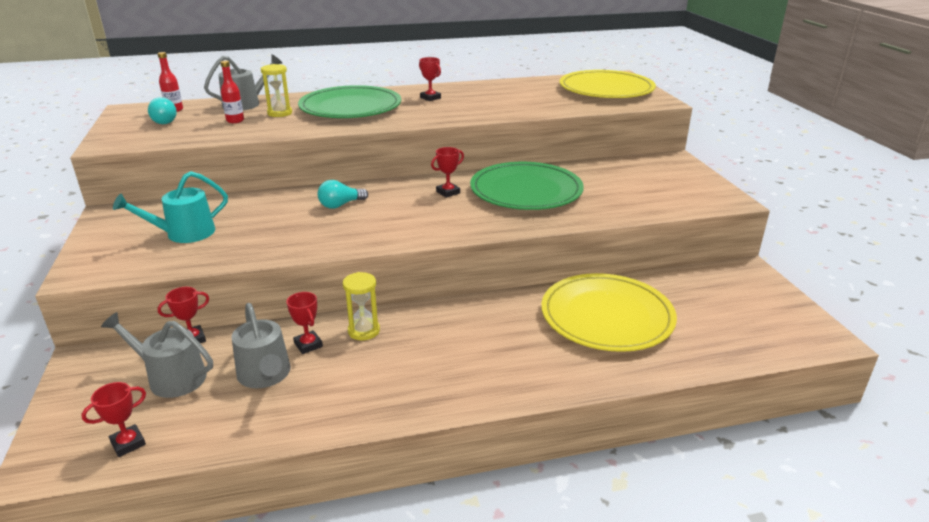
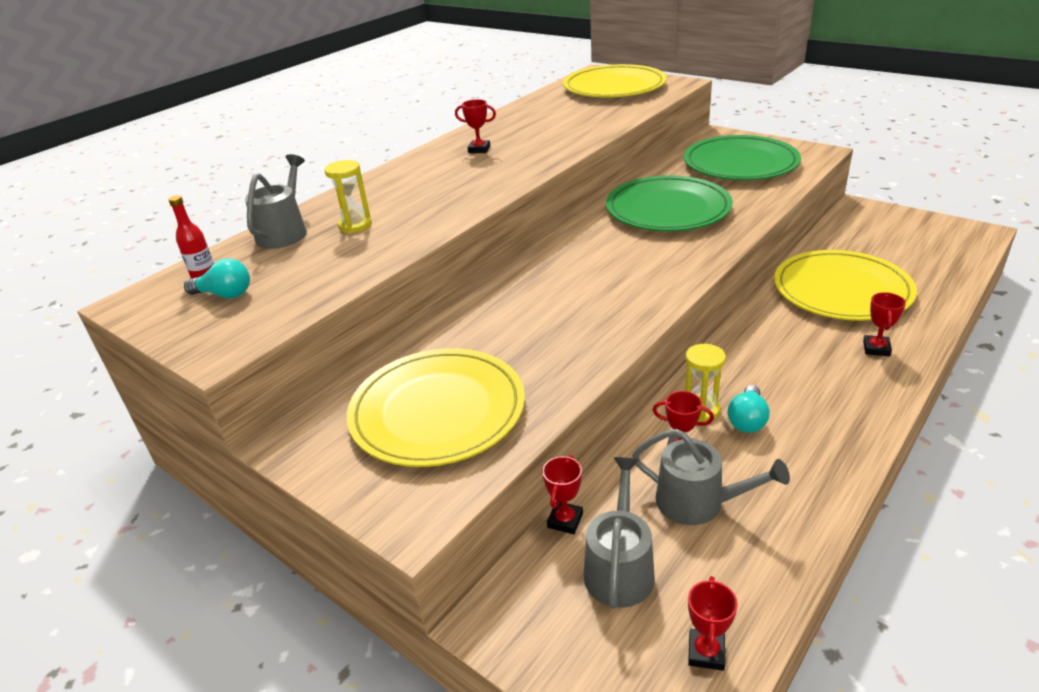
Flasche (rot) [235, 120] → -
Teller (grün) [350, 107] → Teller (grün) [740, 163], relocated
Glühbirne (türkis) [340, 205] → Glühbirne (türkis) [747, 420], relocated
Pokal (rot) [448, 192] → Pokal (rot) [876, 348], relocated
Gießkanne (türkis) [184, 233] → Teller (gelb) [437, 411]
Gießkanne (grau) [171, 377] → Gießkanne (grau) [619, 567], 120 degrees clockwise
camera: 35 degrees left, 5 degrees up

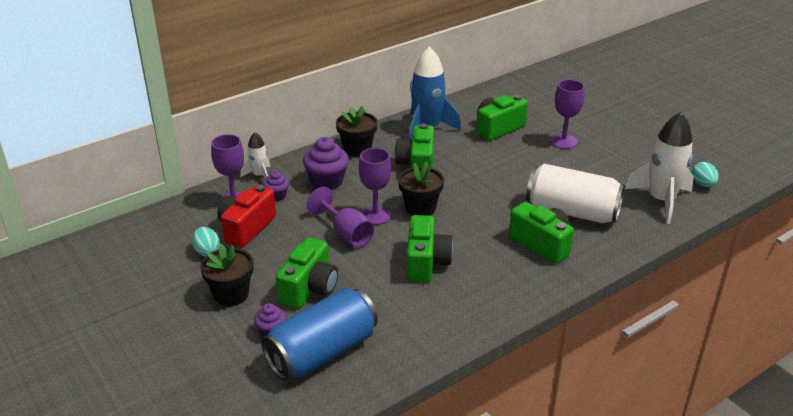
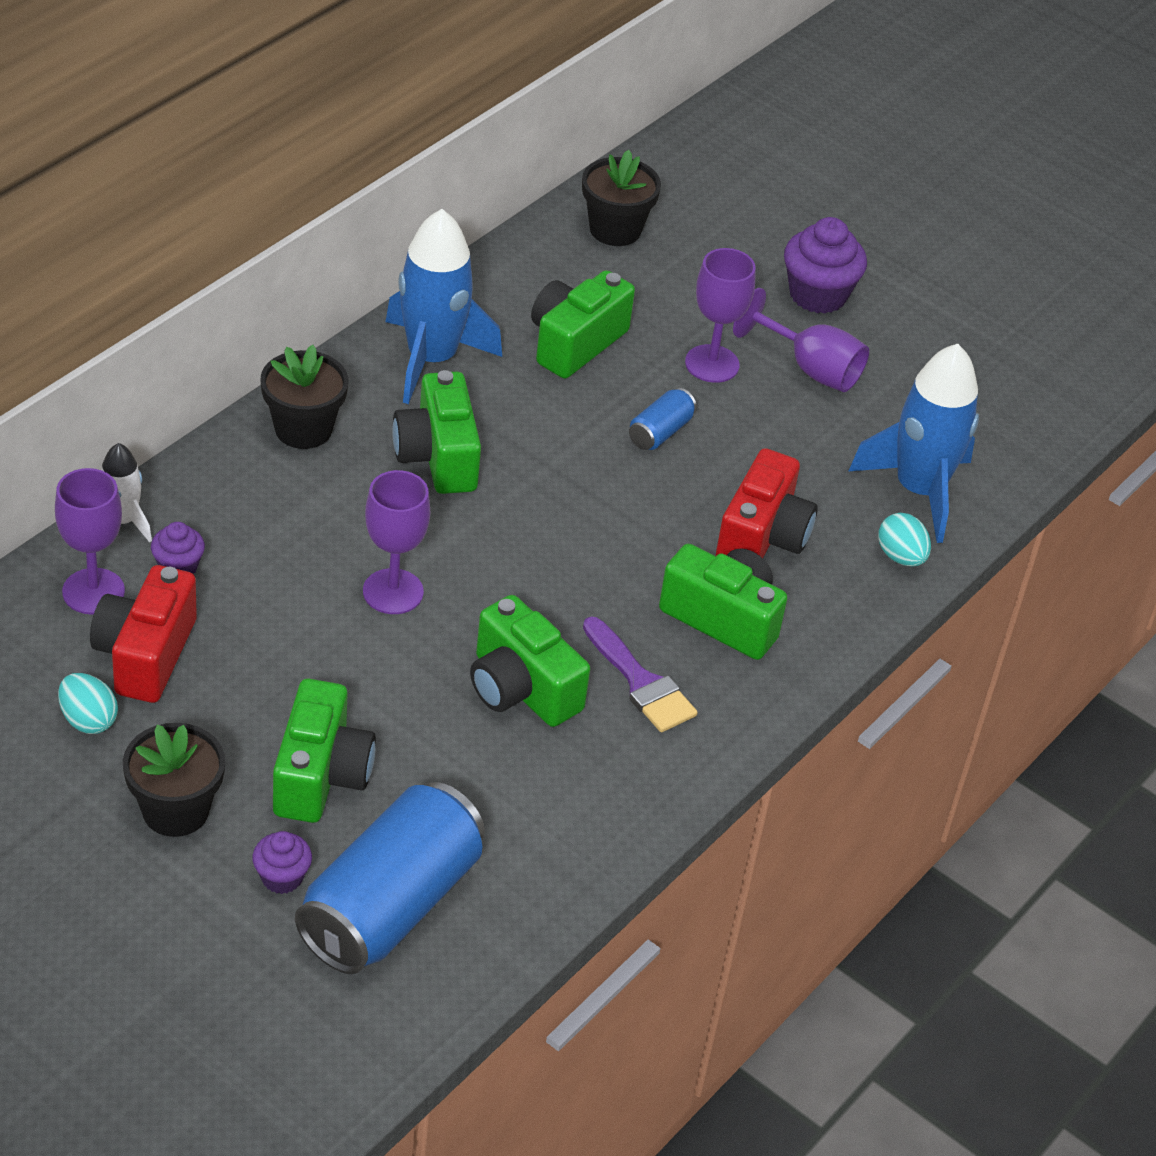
- → Pinsel (lila) [641, 682]
- → Dose (blau) [660, 432]
Muffin (lila) [327, 181] → Muffin (lila) [817, 295], relocated
Kelch (lila) [346, 234] → Kelch (lila) [811, 369], relocated
Blumentopf (schwarz) [420, 208] → Blumentopf (schwarz) [615, 229], relocated
Ei (türkis) [702, 184] → Ei (türkis) [900, 557], relocated
Dose (weiß) [572, 211] → Kamera (rot) [762, 536]
Rakete (weiß) [661, 200] → Rakete (blau) [919, 490]
Kamera (grün) [426, 262] → Kamera (grün) [521, 688], 150 degrees clockwise
camera: 20 degrees left, 10 degrees up

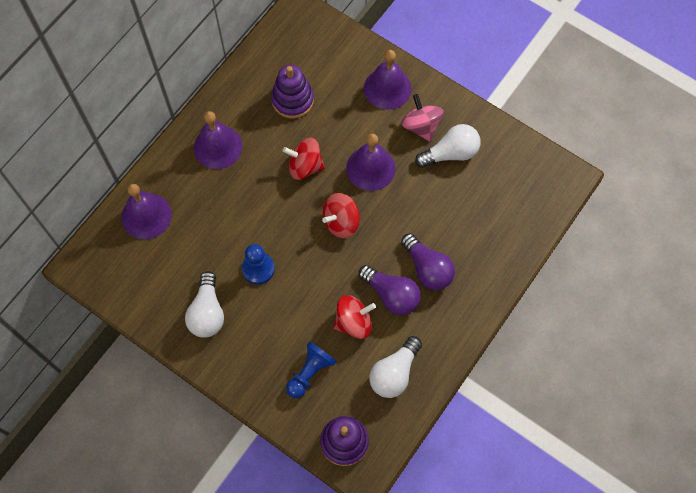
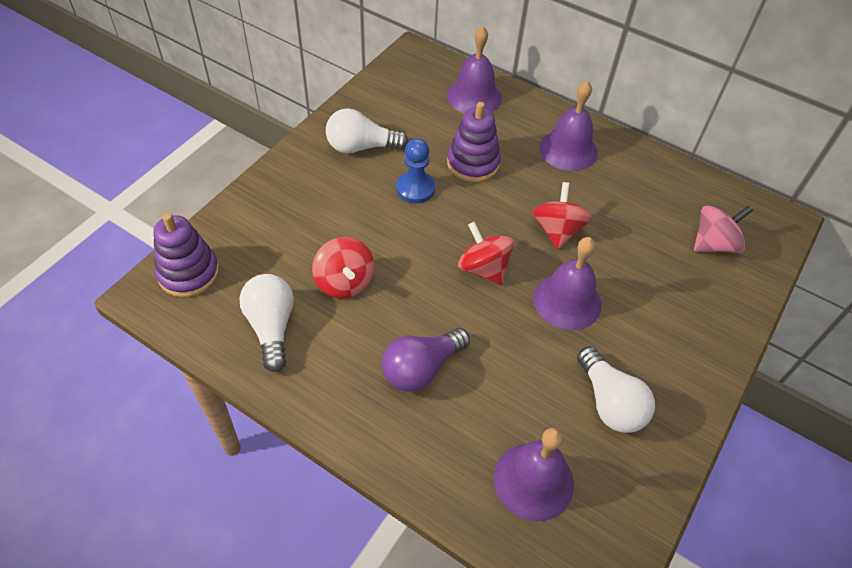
Bauer (blau) [310, 372] → -
Glühbirne (lila) [391, 295] → -
Stapelspielzeug (lila) [292, 100] → Stapelspielzeug (lila) [473, 163], relocated
Glocke (lila) [387, 88] → Glocke (lila) [533, 480], relocated
Kreisel (rosa) [421, 126] → Kreisel (rosa) [713, 244], relocated
Glühbirne (weiß) [394, 373] → Glühbirne (weiß) [271, 327], 45 degrees clockwise
camera: 85 degrees right, 15 degrees down

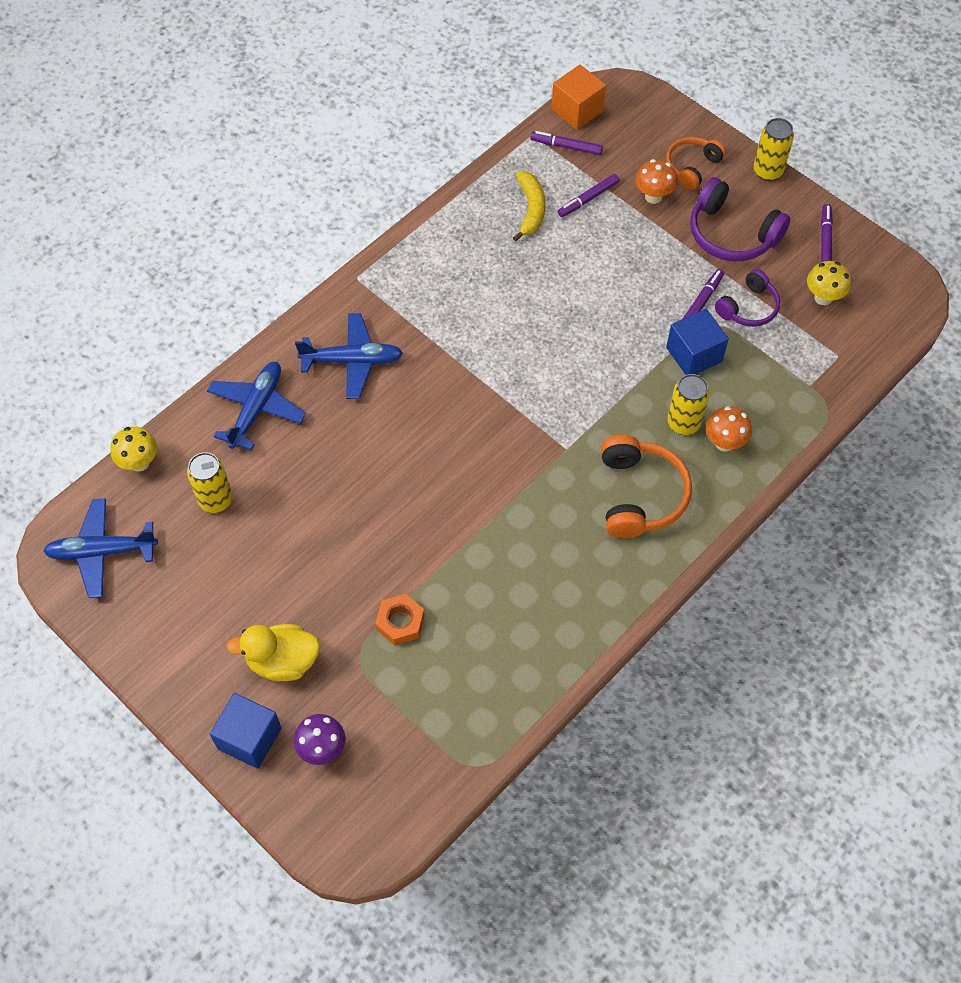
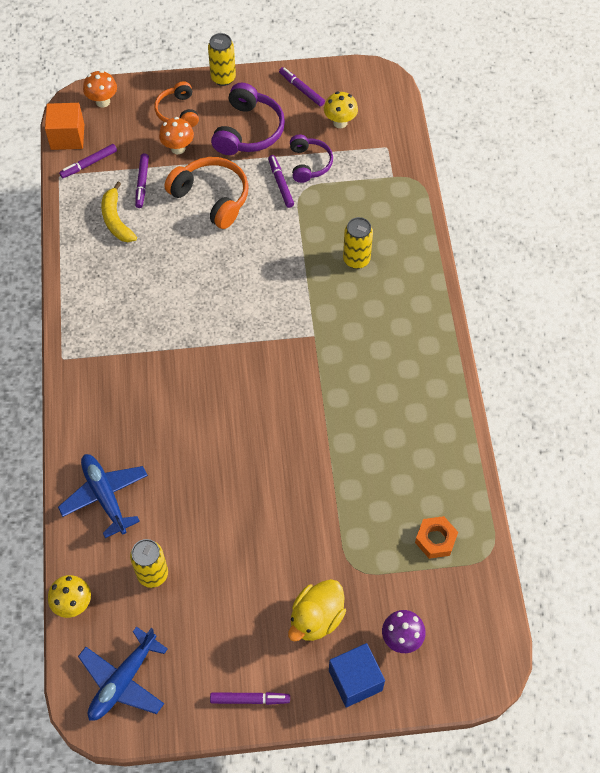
Flugzeug (blau) [352, 361] → -
Kubus (blau) [694, 354] → -
- → Filzstift (lila) [250, 699]
Sechskantmutter (orange) [400, 622] → Sechskantmutter (orange) [435, 539], relocated
Kopfhörer (orange) [640, 495] → Kopfhörer (orange) [212, 197], relocated
Pilz (orange) [724, 443] → Pilz (orange) [103, 101], relocated
Banane (gelb) [530, 209] → Banane (gelb) [116, 220], 150 degrees counterclockwise
Kopfhörer (lila) [731, 234] → Kopfhörer (lila) [248, 131], 60 degrees counterclockwise
camera: 50 degrees left, 0 degrees up

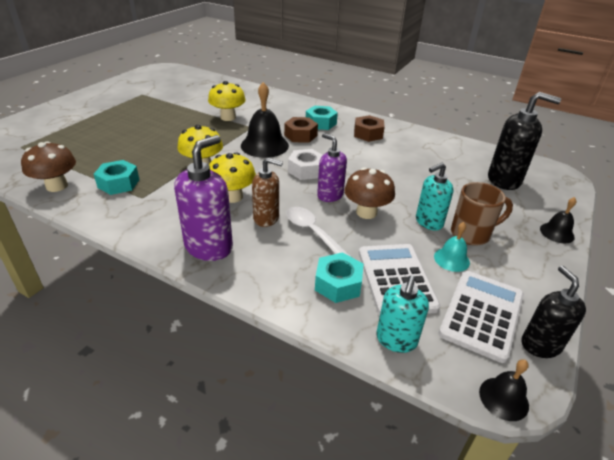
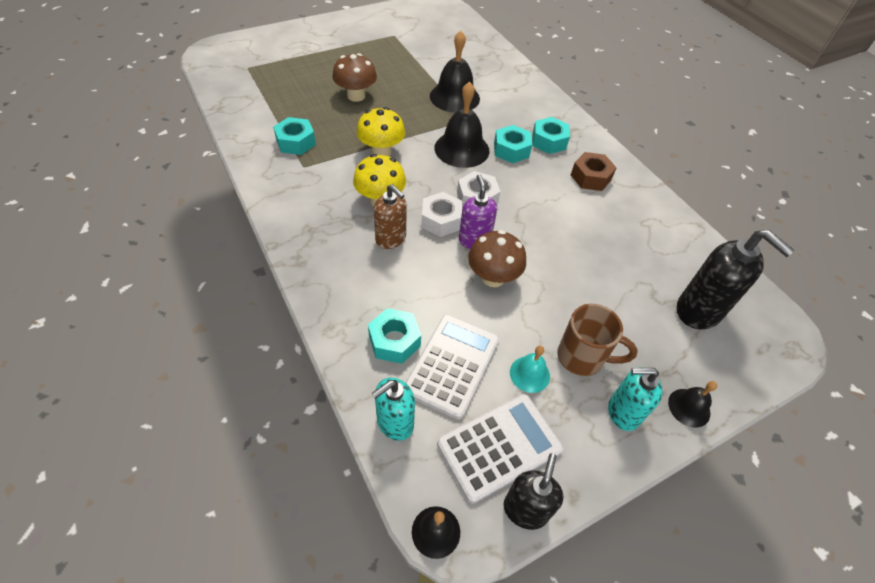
Seifenspender (lila) [209, 247] → -
Löffel (weiß) [313, 232] → -
- → Sechskantmutter (weiß) [441, 220]
Pilz (braun) [57, 186] → Pilz (braun) [356, 96], relocated
Seifenspender (türkis) [428, 222] → Seifenspender (türkis) [623, 412], relocated
Pilz (gelb) [228, 117] → Glocke (schwarz) [454, 97]
Sechskantmutter (braun) [300, 135] → Sechskantmutter (türkis) [511, 150]
camera: 30 degrees right, 15 degrees up

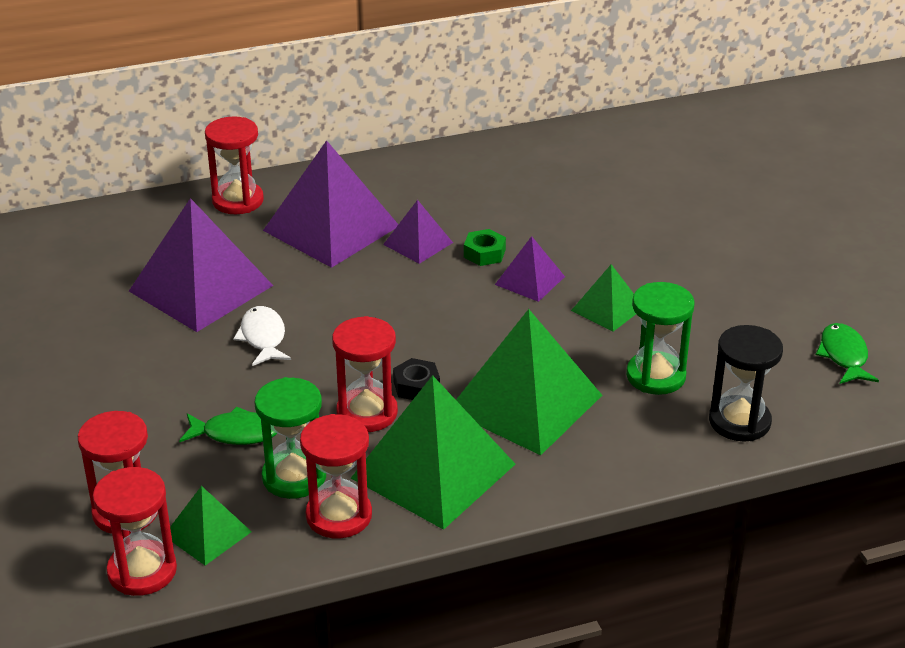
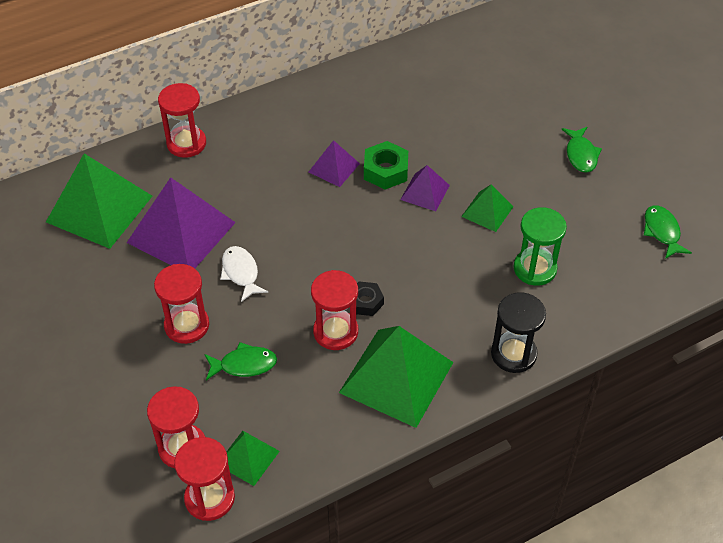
Sanduhr (grün) [294, 477] → -
Pyramide (lila) [331, 228] → -
- → Fisch (grün) [581, 155]
Sanduhr (rot) [339, 516] → Sanduhr (rot) [187, 325], relocated
Pyramide (grün) [525, 402] → Pyramide (grün) [99, 208], relocated
Sanduhr (schwarz) [739, 421] → Sanduhr (schwarz) [513, 354], relocated
Sechskantmutter (grün) [484, 253] → Sechskantmutter (grün) [385, 171], x1.51
camera: 10 degrees left, 15 degrees up

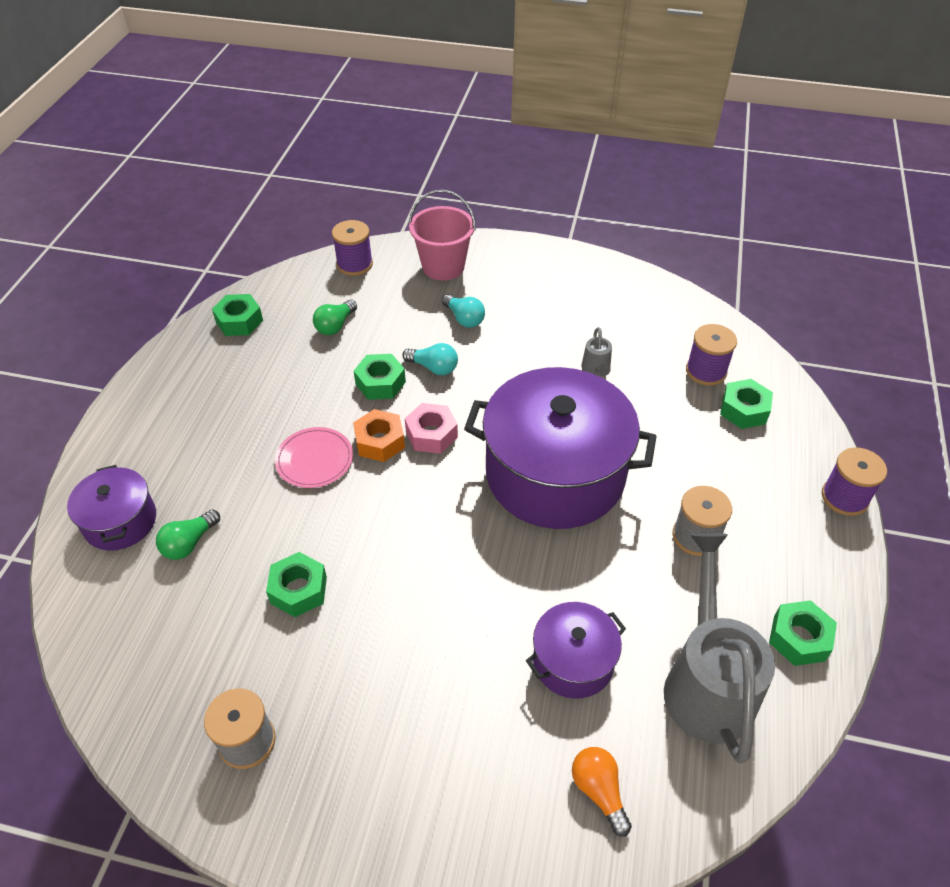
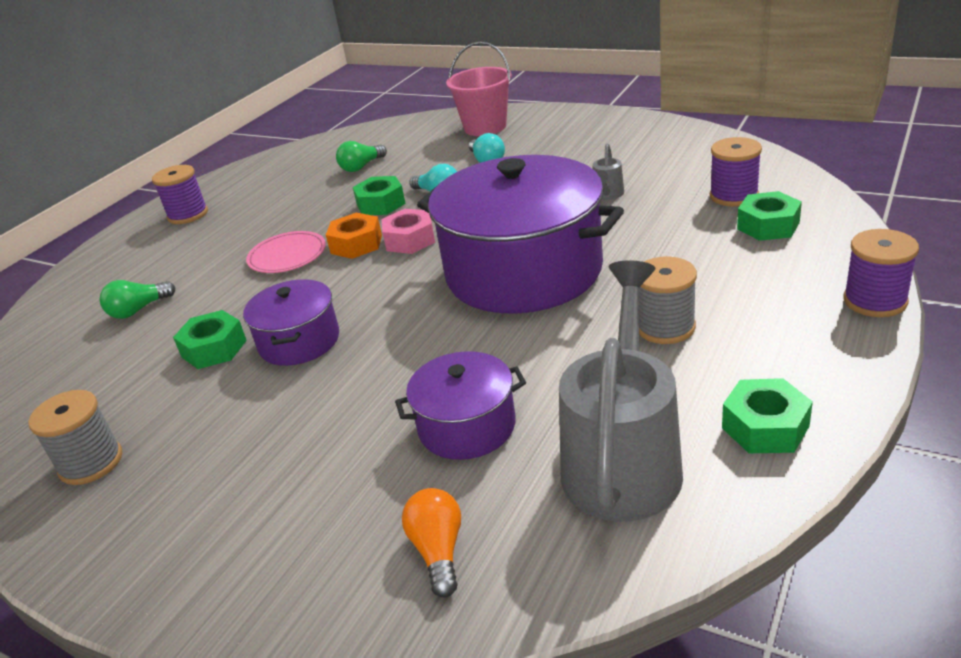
Sechskantmutter (grün) [239, 321] → -
Kochtopf (lila) [120, 521] → Kochtopf (lila) [299, 341], relocated
Garnrolle (lila) [354, 264] → Garnrolle (lila) [188, 214], relocated
camera: 20 degrees right, 15 degrees down

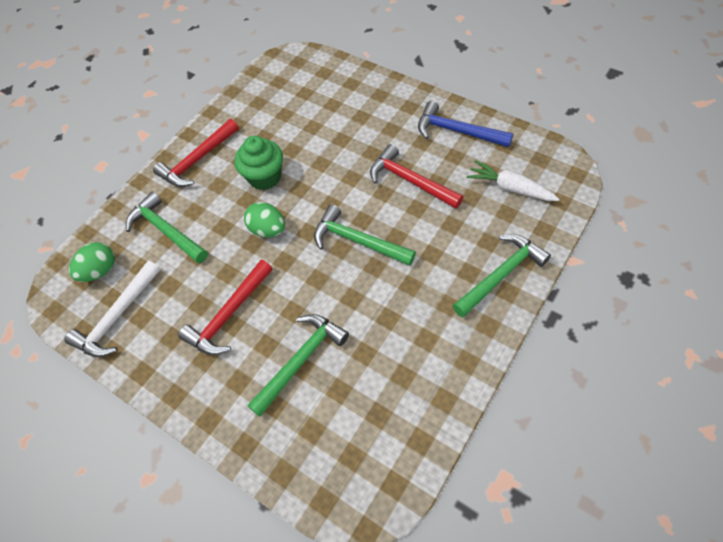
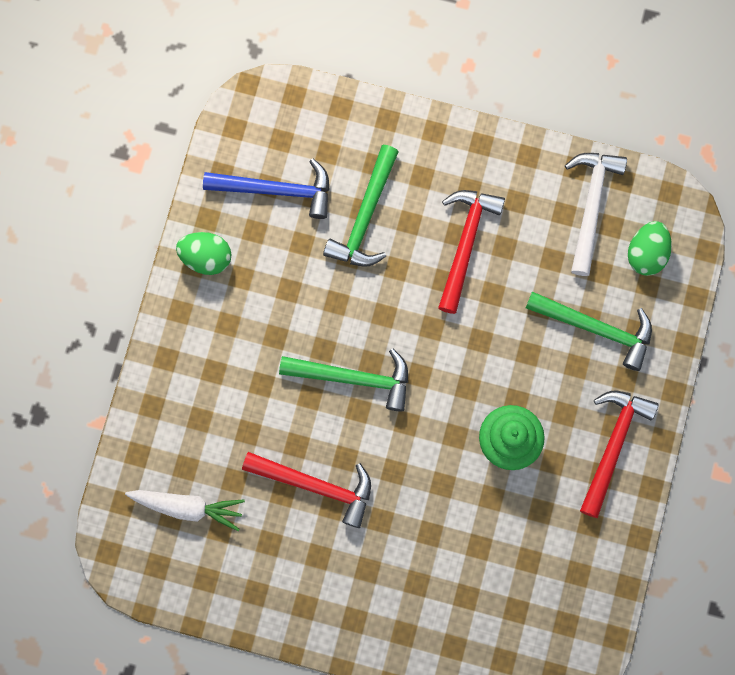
Hammer (grün) [501, 275] → -
Ei (grün) [268, 230] → Ei (grün) [206, 257], relocated
Hammer (blau) [457, 131] → Hammer (blau) [276, 190], relocated
camera: 155 degrees right, 20 degrees up

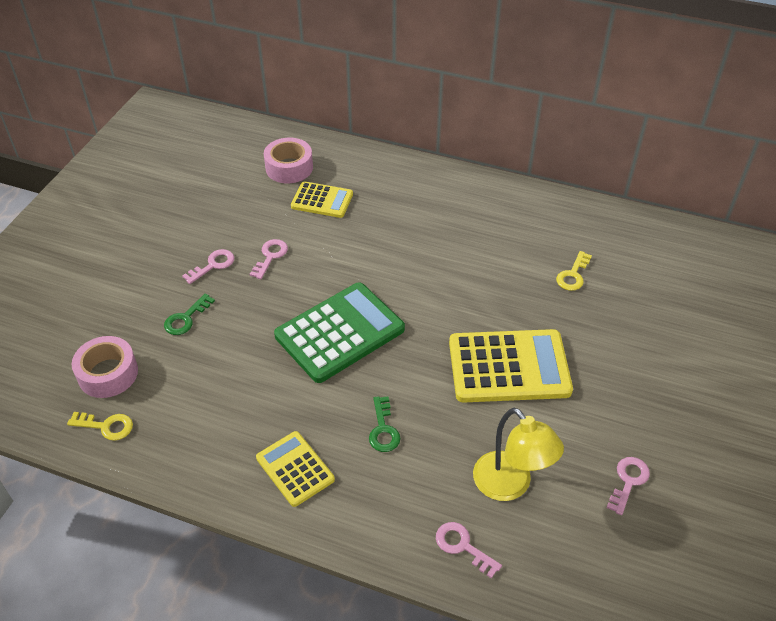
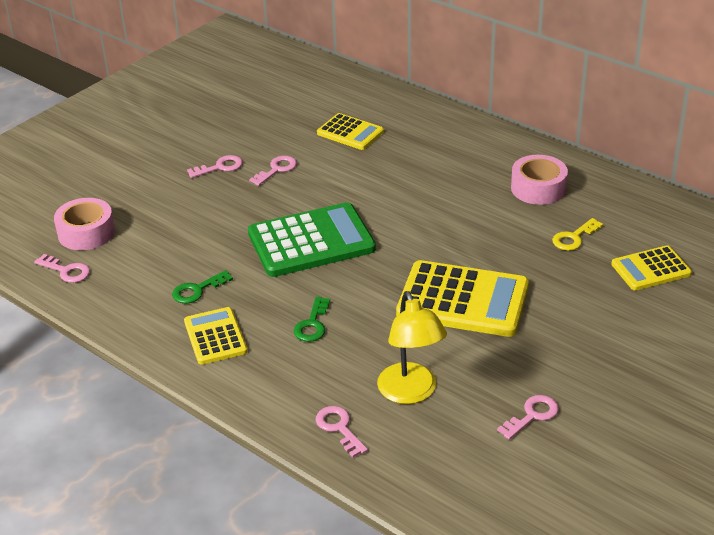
- → Taschenrechner (gelb) [650, 269]
Schlüssel (grün) [186, 318] → Schlüssel (grün) [197, 290], relocated
Klebeband (rosa) [289, 167] → Klebeband (rosa) [538, 188], relocated
Schlüssel (gelb) [106, 426] → Schlüssel (rosa) [66, 271]
camera: 20 degrees right, 10 degrees down

